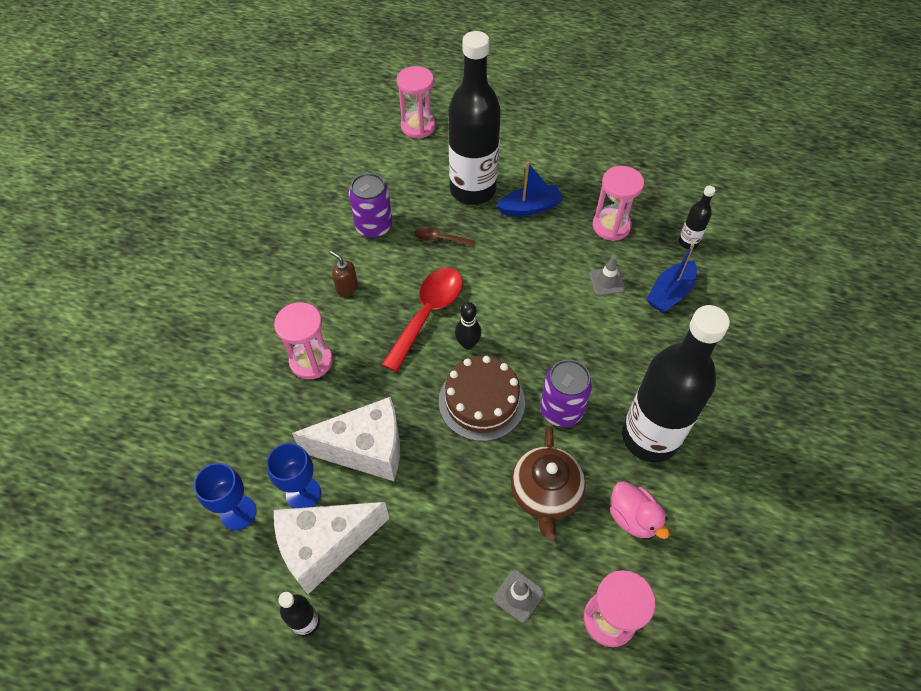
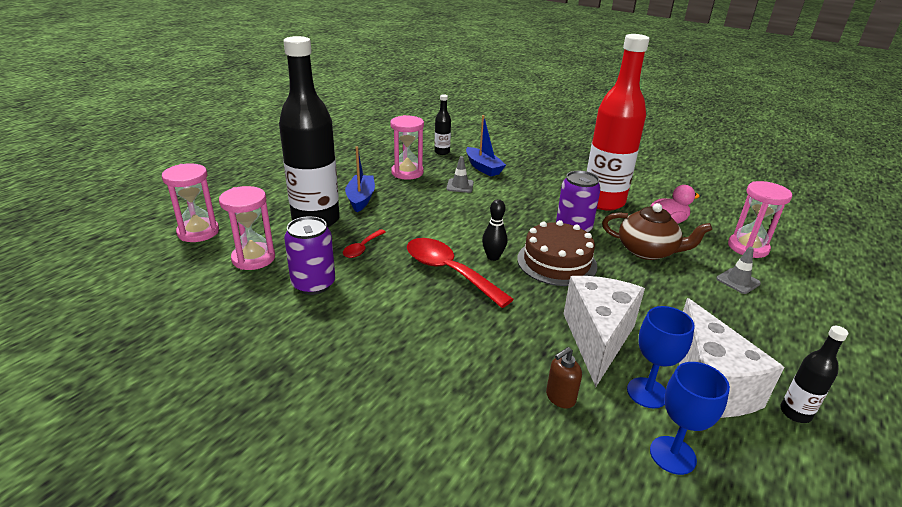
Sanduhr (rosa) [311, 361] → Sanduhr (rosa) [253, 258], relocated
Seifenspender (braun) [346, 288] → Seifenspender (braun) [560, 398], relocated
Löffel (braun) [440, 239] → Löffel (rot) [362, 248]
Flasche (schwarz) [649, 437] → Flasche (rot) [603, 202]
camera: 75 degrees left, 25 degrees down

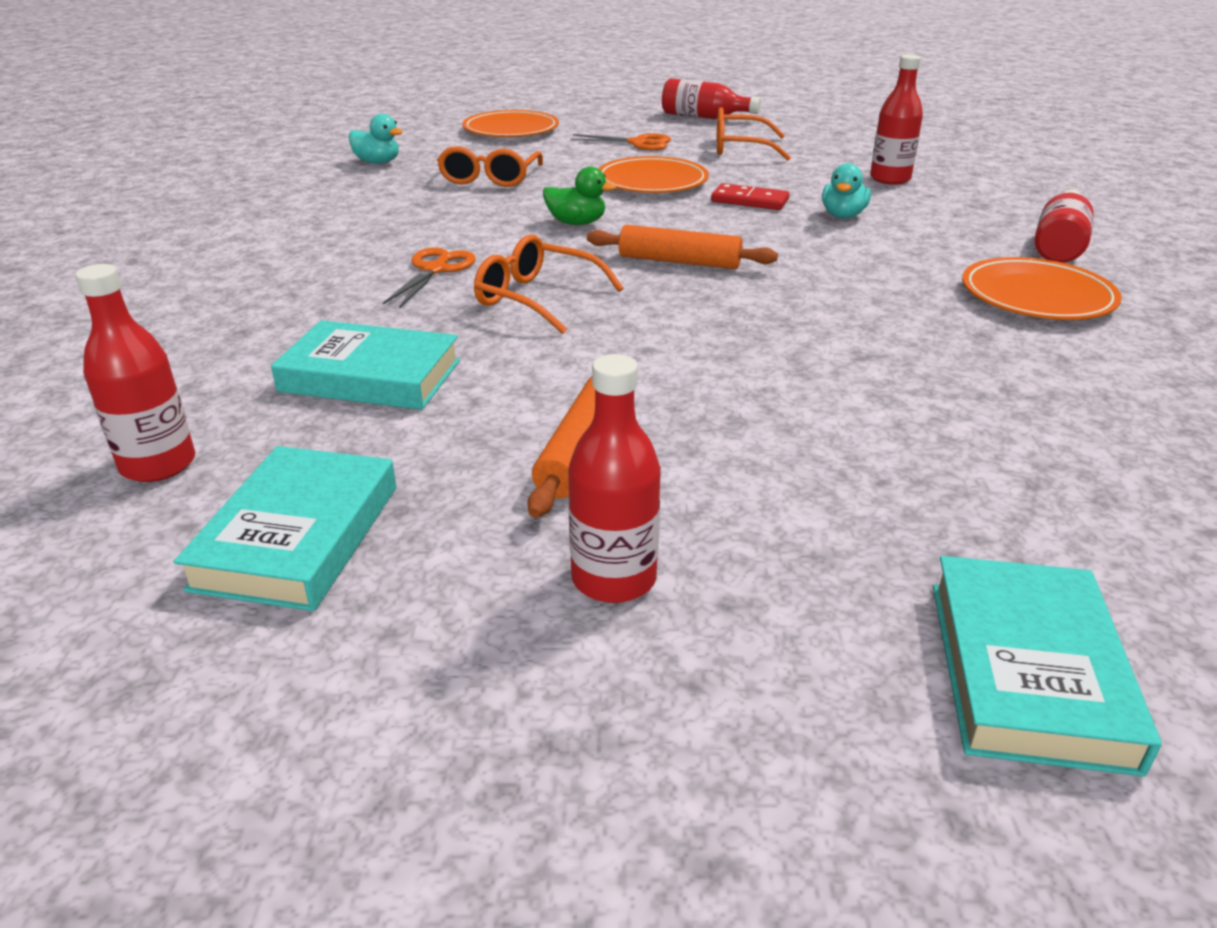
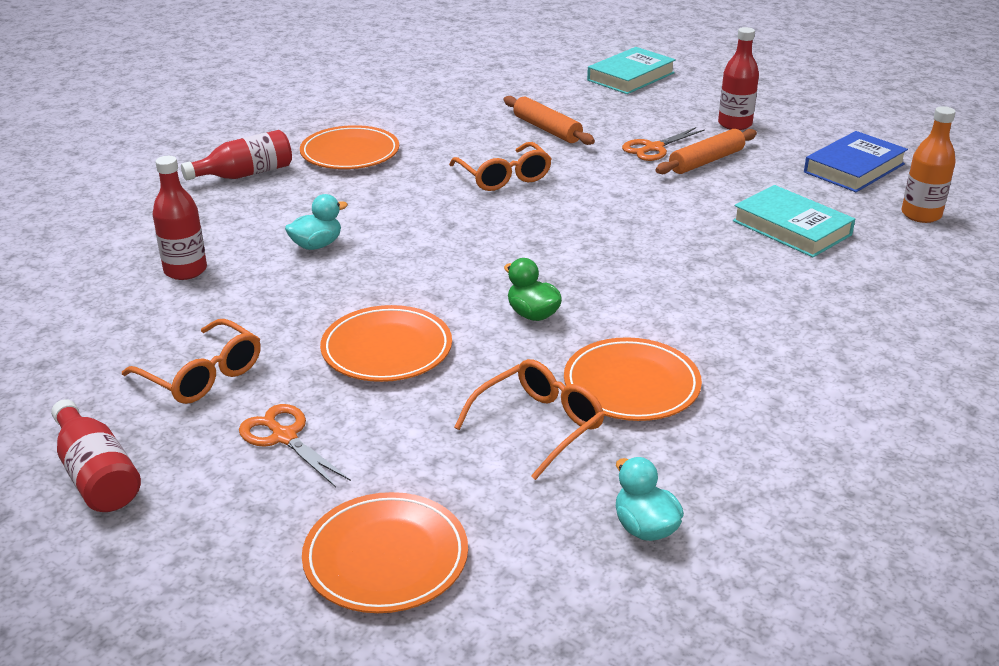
Dominostein (rot) [749, 201] → -
- → Teller (orange) [631, 385]
Schere (orange) [435, 270] → Schere (orange) [654, 148], relocated
Brille (orange) [536, 298] → Brille (orange) [504, 177], relocated
Nudelholz (orange) [679, 261] → Nudelholz (orange) [547, 129], relocated
Flasche (rot) [158, 465] → Flasche (orange) [921, 215]
Buch (türkis) [298, 536] → Buch (blau) [854, 168]
camera: 145 degrees left, 0 degrees up

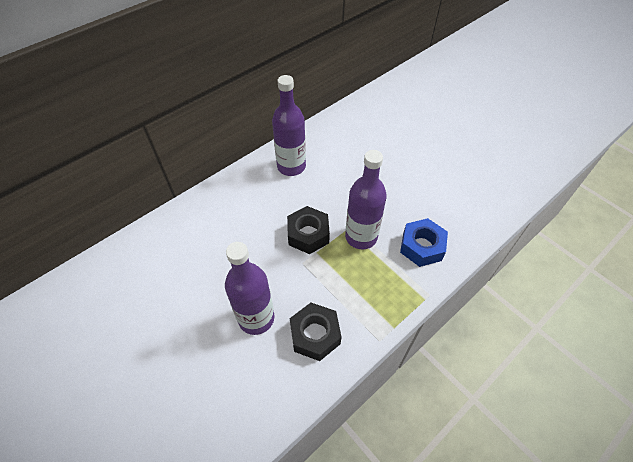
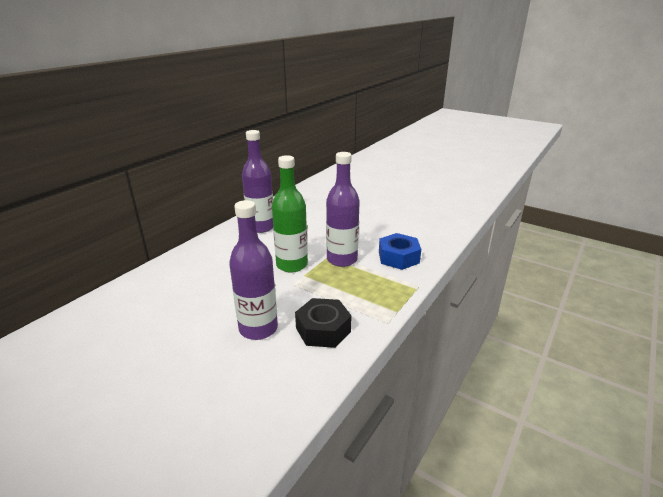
Sechskantmutter (schwarz) [308, 234] → Flasche (grün) [292, 265]
camera: 15 degrees left, 25 degrees down

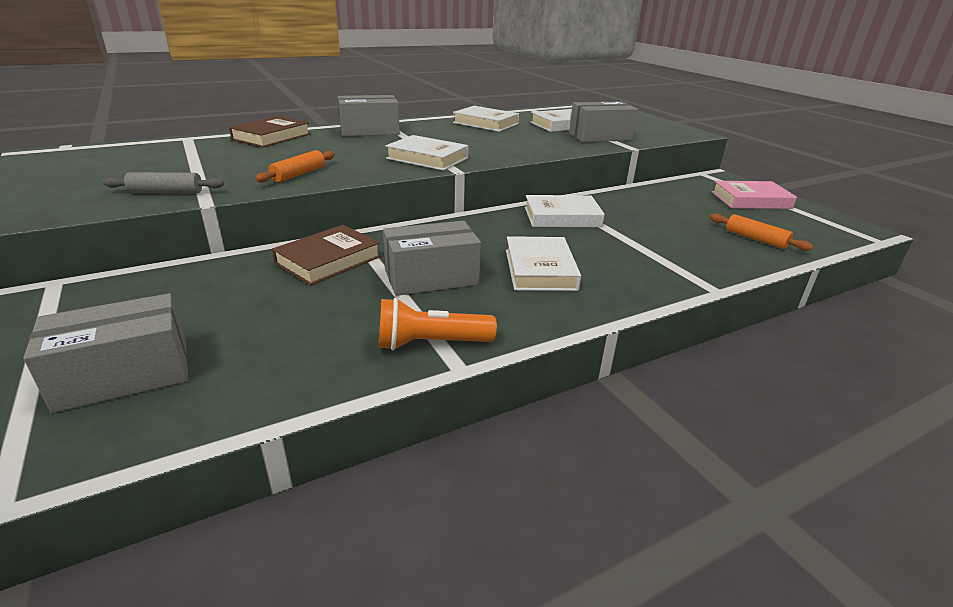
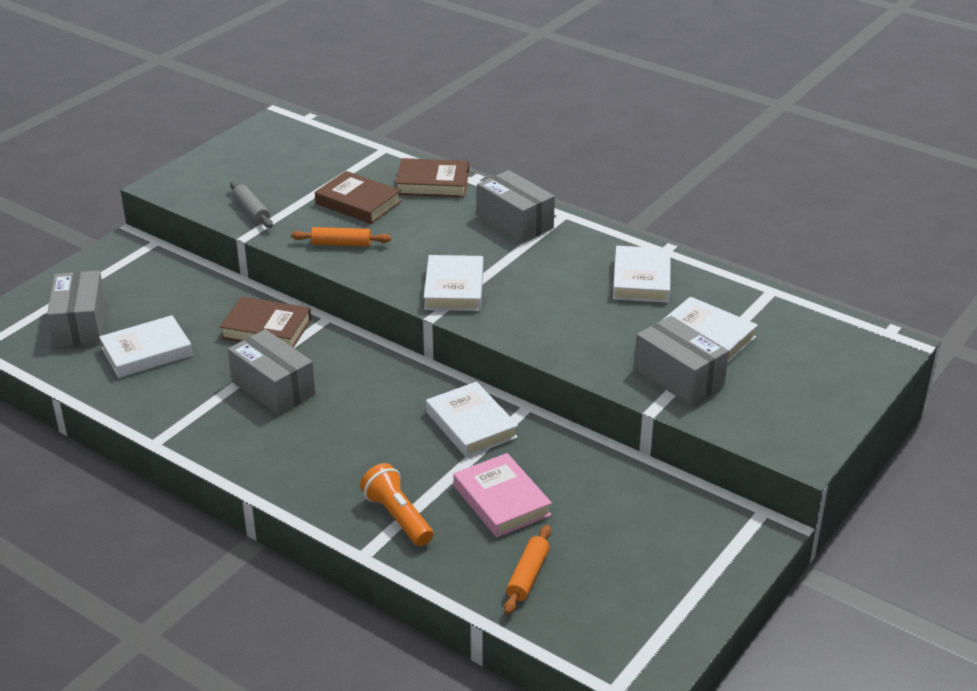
- → Buch (braun) [358, 203]
Taschenlampe (orange) [431, 343] → Taschenlampe (orange) [398, 517], relocated
Buch (weiß) [540, 269] → Buch (weiß) [147, 352], relocated
Buch (rosa) [750, 200] → Buch (rosa) [502, 500], relocated
Schachtel (grau) [124, 375] → Schachtel (grau) [80, 324], 45 degrees clockwise
camera: 65 degrees right, 5 degrees up

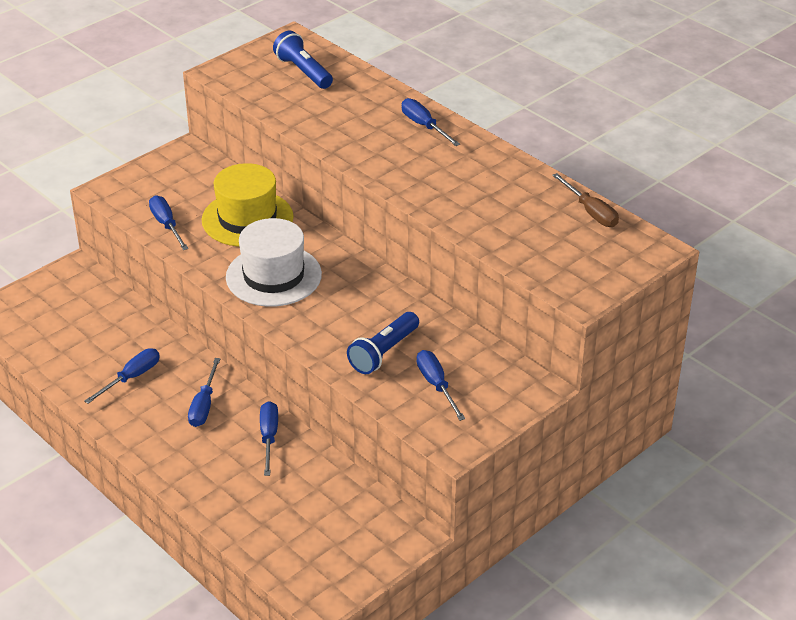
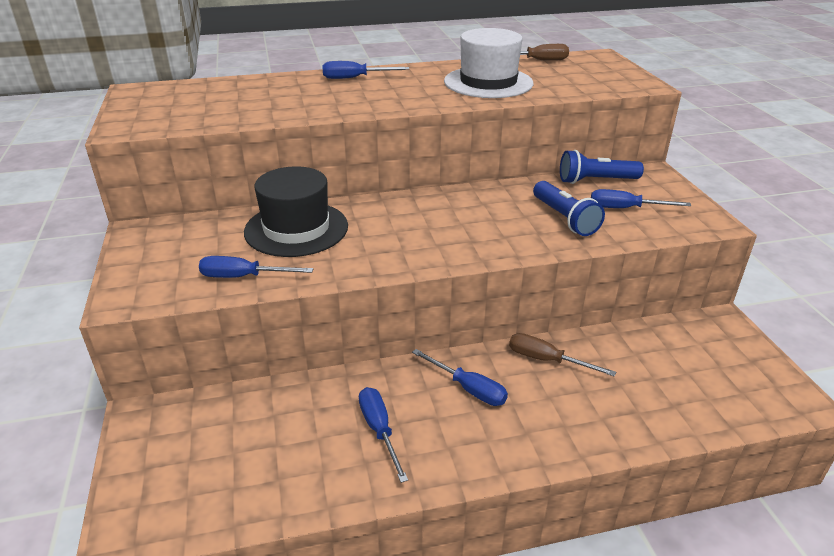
Hut (weiß) [273, 276] → Hut (weiß) [488, 82], relocated
Taschenlampe (blau) [303, 71] → Taschenlampe (blau) [595, 180], relocated
Hut (gelb) [247, 219] → Hut (schwarz) [296, 229]
Schraubenzieher (blau) [269, 437] → Schraubenzieher (braun) [546, 360]
camera: 60 degrees left, 5 degrees down

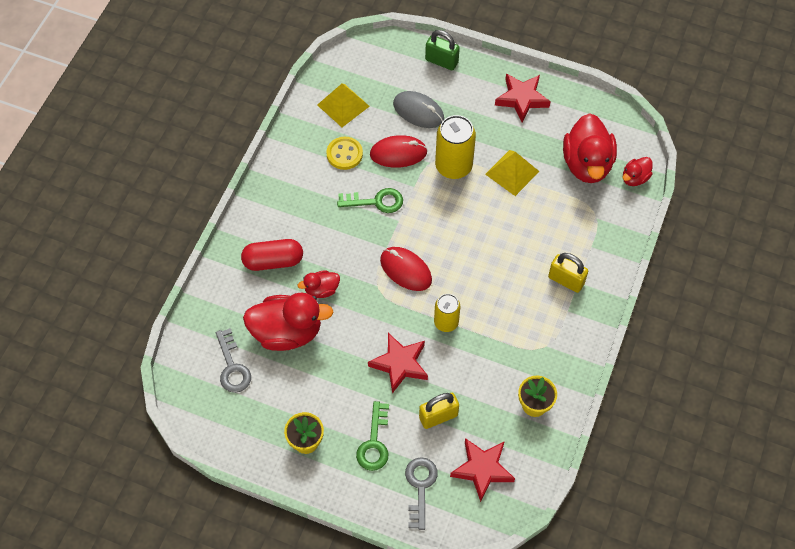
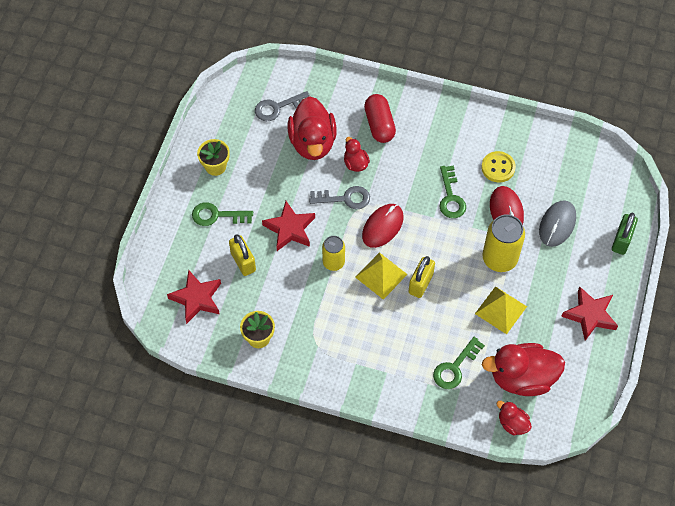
- → Schlüssel (grün) [455, 367]
Pyramide (gelb) [343, 105] → Pyramide (gelb) [381, 275], relocated
Schlüssel (grau) [420, 487] → Schlüssel (grau) [345, 198], relocated
Vorhängeschloss (gelb) [566, 280] → Vorhängeschloss (gelb) [420, 283], relocated
camera: 85 degrees right, 0 degrees up

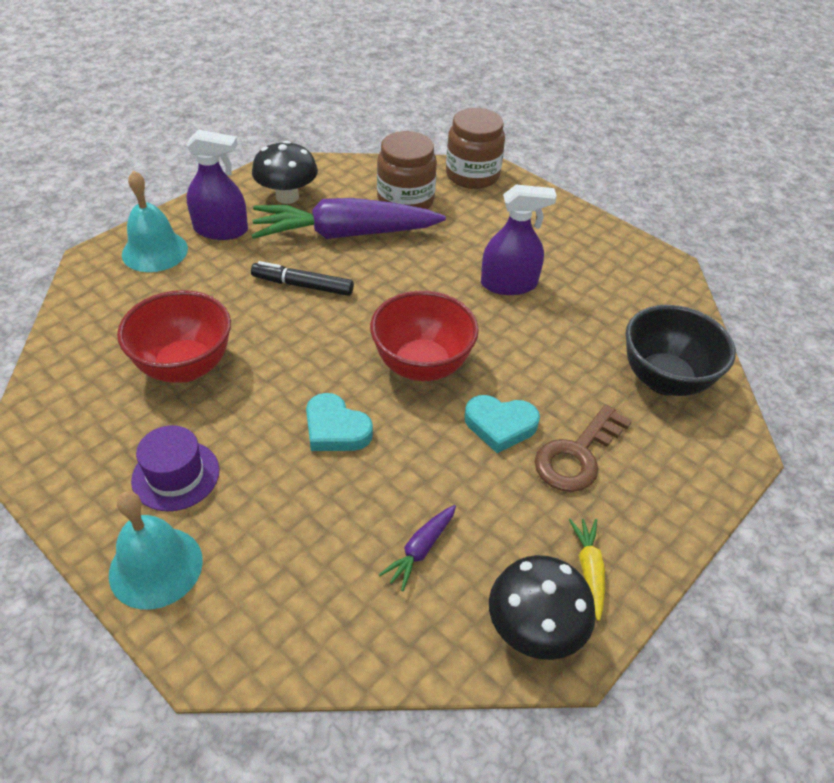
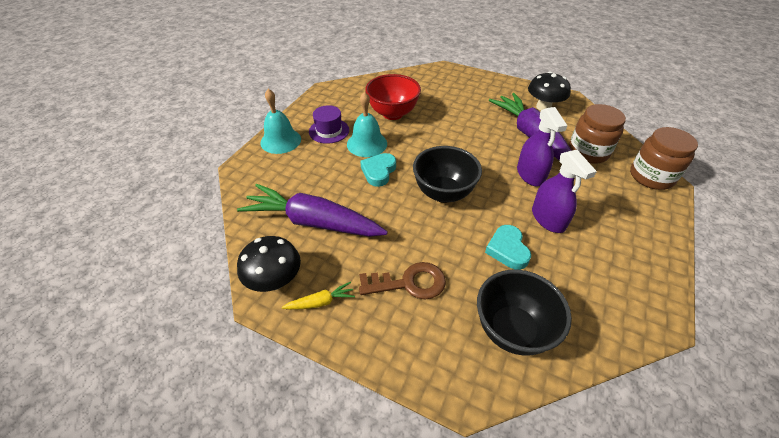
Filzstift (schwarz) [303, 285] → -
Glocke (türkis) [155, 251] → Glocke (türkis) [367, 144], relocated
Sprühflasche (lila) [221, 230] → Sprühflasche (lila) [530, 174], relocated
Herz (türkis) [500, 425] → Herz (türkis) [507, 249], relocated
Schüssel (rot) [421, 366] → Schüssel (schwarz) [443, 193]
Schlüssel (braun) [577, 455] → Schlüssel (braun) [409, 283], 150 degrees clockwise
Karotte (lila) [420, 550] → Karotte (lila) [313, 222], x2.45
camera: 75 degrees right, 0 degrees up

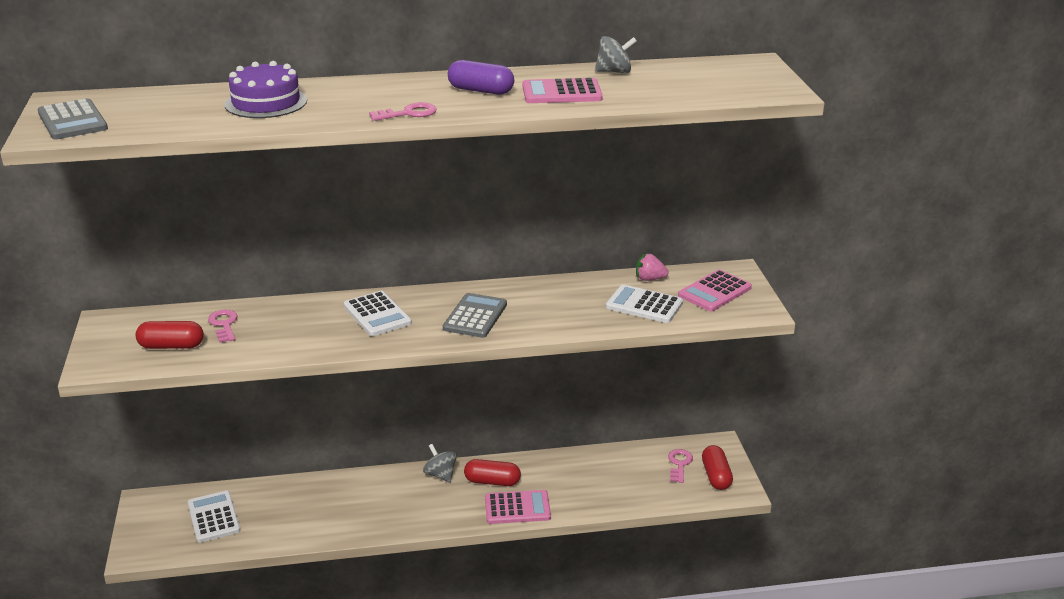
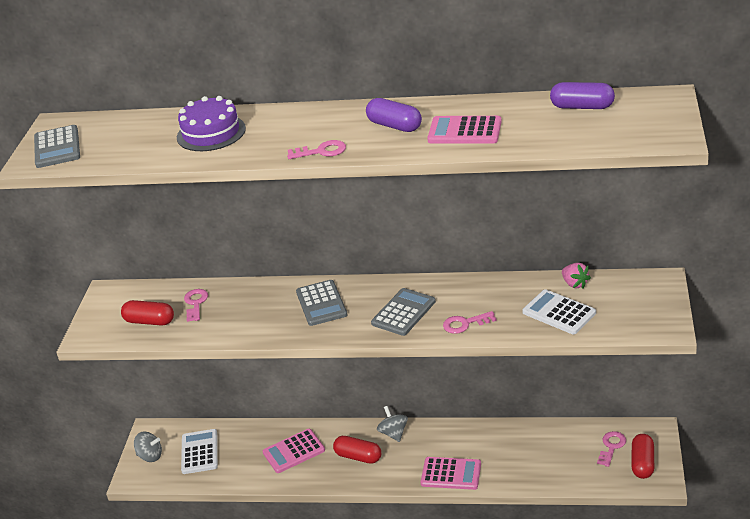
- → Schlüssel (rosa) [465, 324]
- → Kapsel (lila) [582, 107]
Kapsel (rot) [492, 481] → Kapsel (rot) [358, 456], relocated
Kreisel (grau) [614, 72] → Kreisel (grau) [150, 456], relocated
Taschenrechner (rosa) [714, 291] → Taschenrechner (rosa) [294, 451], relocated
Taschenrechner (weiß) [377, 314] → Taschenrechner (grau) [321, 303]
Erdbeere (rosa) [649, 279] → Erdbeere (rosa) [575, 284], 150 degrees counterclockwise
camera: 20 degrees right, 5 degrees up

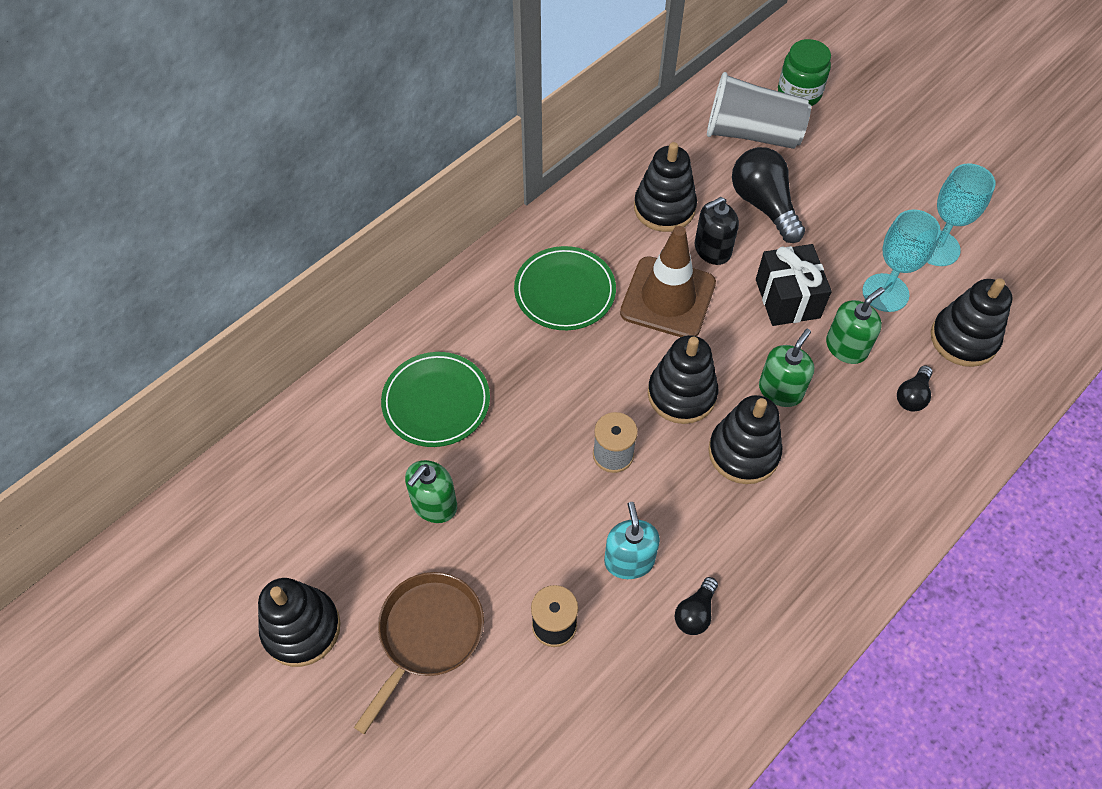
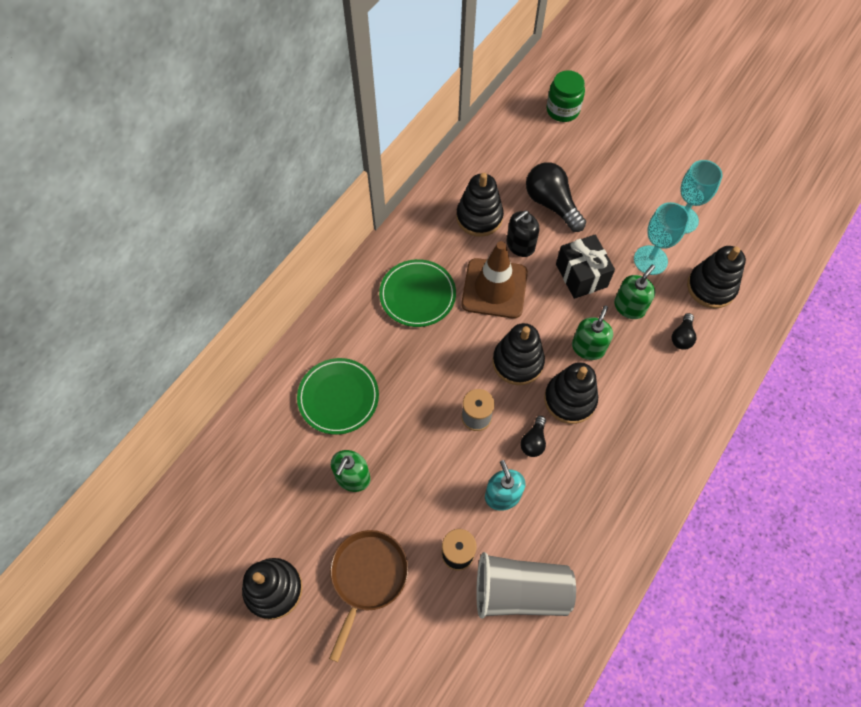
Glühbirne (schwarz) [695, 613] → Glühbirne (schwarz) [533, 441], relocated
Becher (grau) [752, 134] → Becher (grau) [520, 591], relocated
camera: 10 degrees left, 5 degrees up

